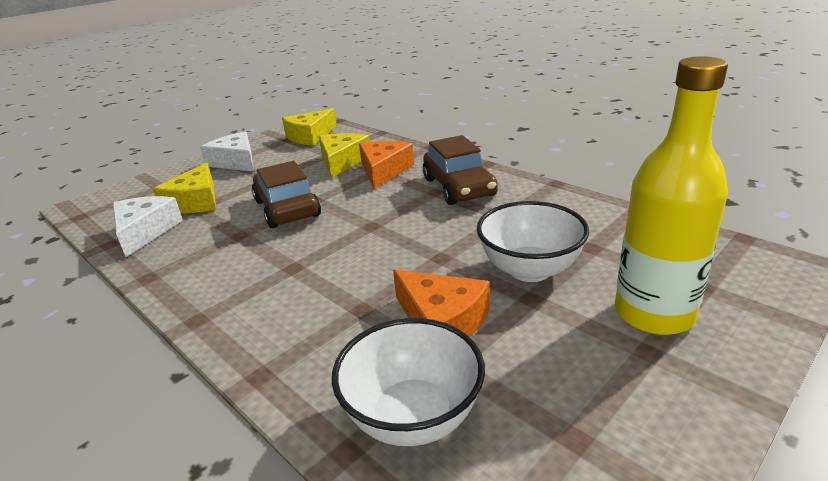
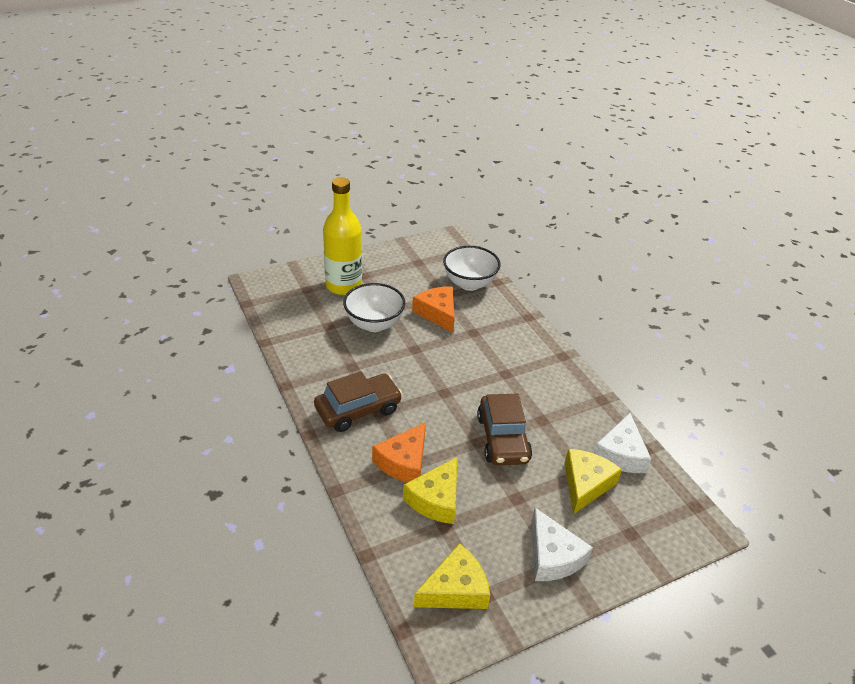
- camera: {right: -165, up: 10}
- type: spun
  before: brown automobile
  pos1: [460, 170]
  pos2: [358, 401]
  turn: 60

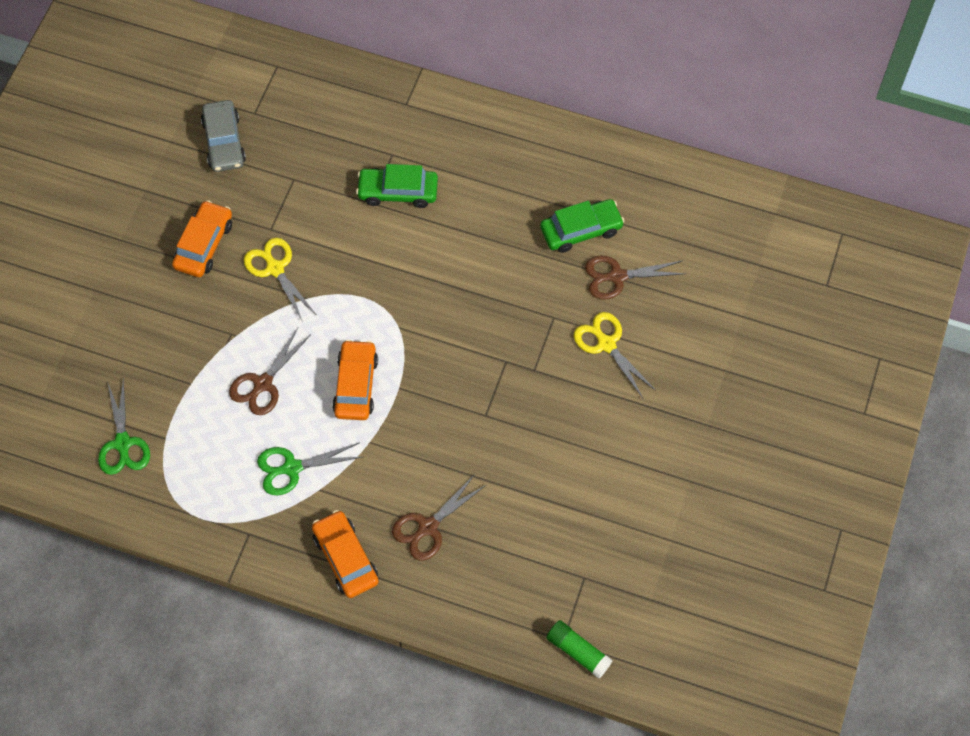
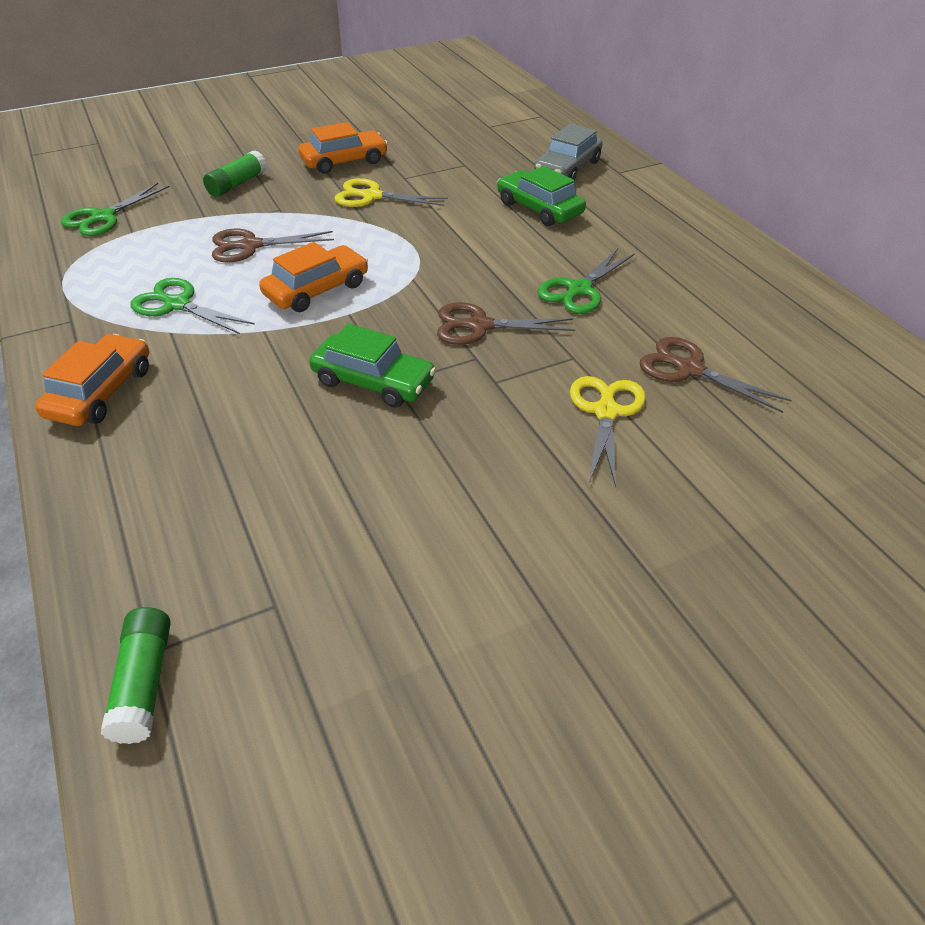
- camera: {right: 45, up: -20}
- type: relocated
  before: gray automobile
  pos1: [223, 136]
  pos2: [568, 152]
- type: relocated
  before: leaf-green automobile
  pos1: [582, 226]
  pos2: [372, 366]
- type: spun
  before: bright yellow shears
  pos1: [280, 280]
  pos2: [391, 192]
  turn: -90
- type: relocated
  before: brown shears
  pos1: [439, 517]
  pos2: [506, 323]
- type: appeared
  after: leaf-green glue
  pos2: [235, 173]
- type: appeared
  after: leaf-green shears
  pos2: [586, 281]

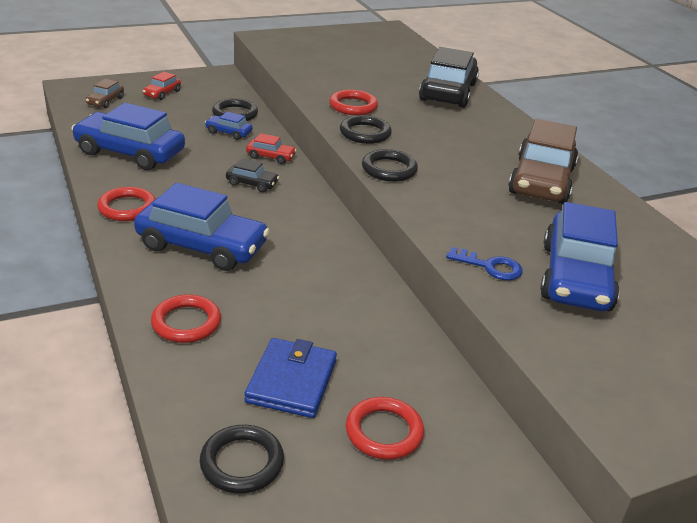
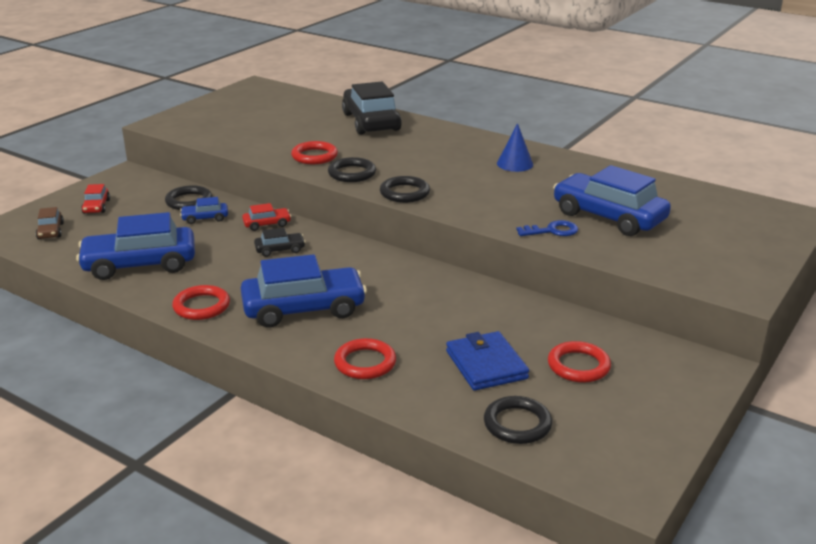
- camera: {right: -30, up: -5}
- type: exchanged
  before: brown automobile
  after: blue solid cone
  pos1: [543, 161]
  pos2: [515, 147]
- type: spun
  before: blue automobile
  pos1: [579, 256]
  pos2: [612, 200]
  turn: 150

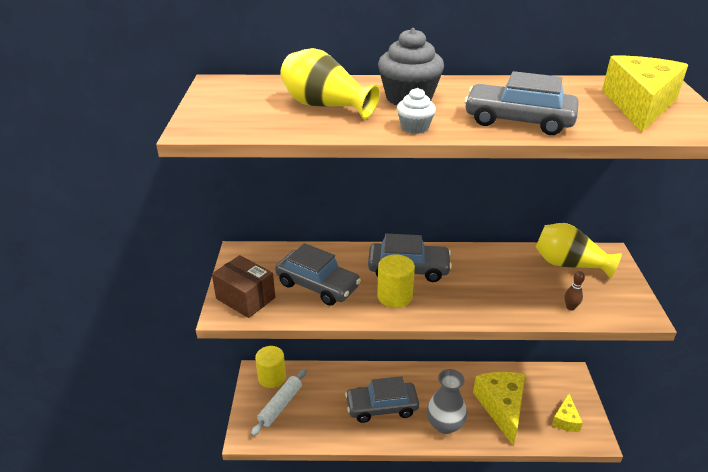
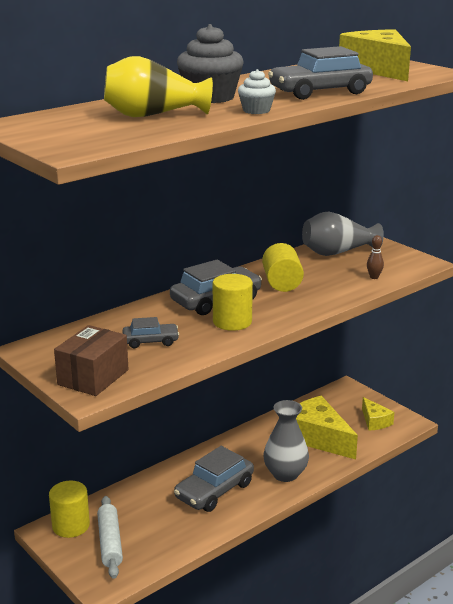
- camera: {right: -40, up: -10}
- type: colour
  before: bright yellow vase
  after: gray vase
  pos1: [579, 251]
  pos2: [343, 234]
- type: size
  before: gray automobile
  pos1: [318, 274]
  pos2: [151, 332]
  scale: 0.56
- type: spun
  before: brown package
  pos1: [243, 286]
  pos2: [91, 360]
  turn: -60
- type: appeared
  after: bright yellow cylinder
  pos2: [283, 267]

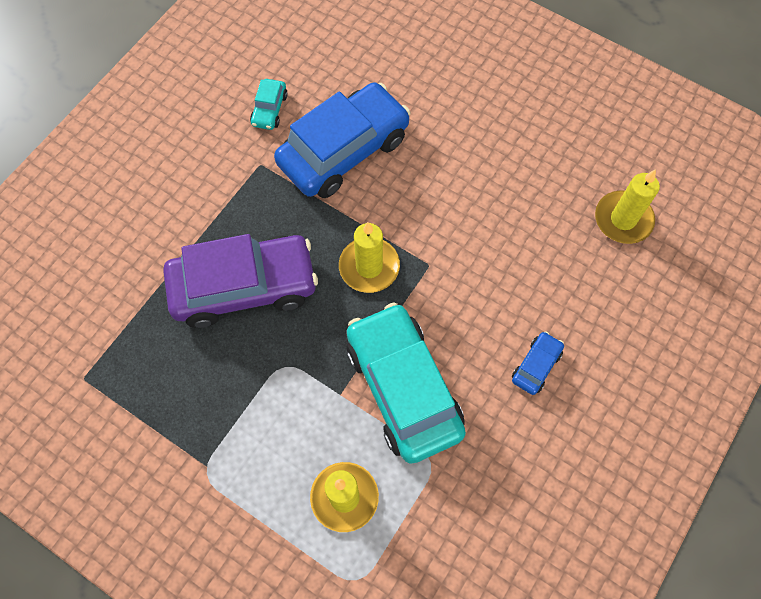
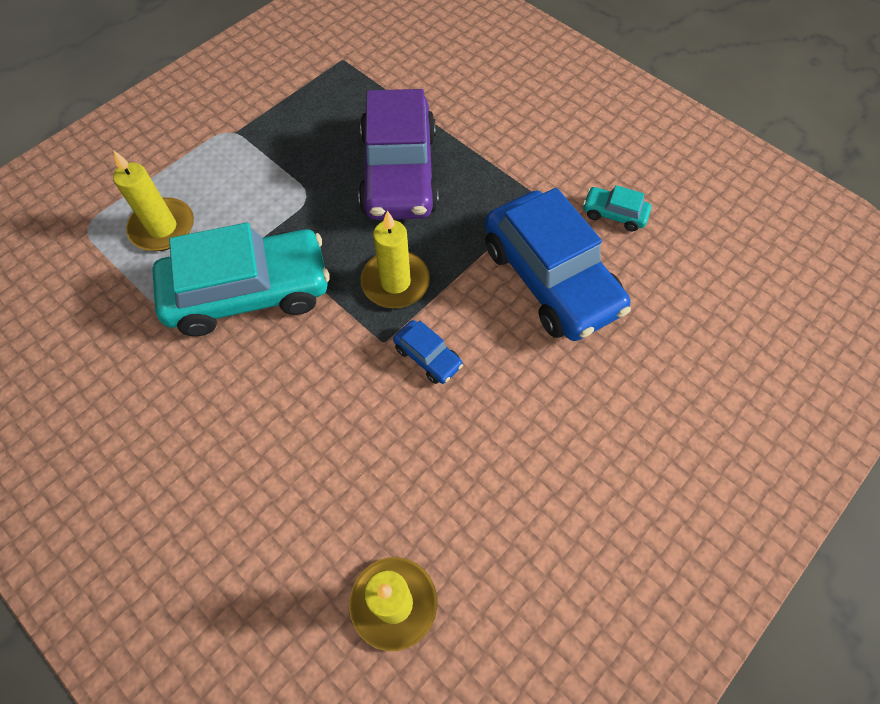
- camera: {right: 100, up: -5}
- type: relocated
  before: blue automobile
  pos1: [538, 363]
  pos2: [428, 352]

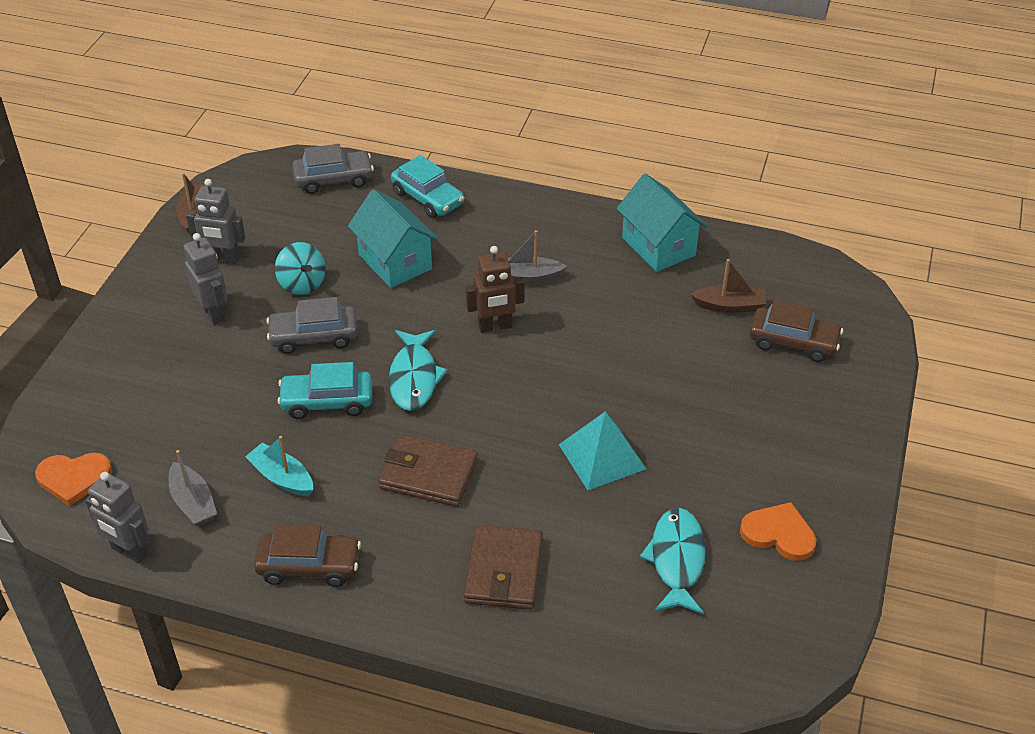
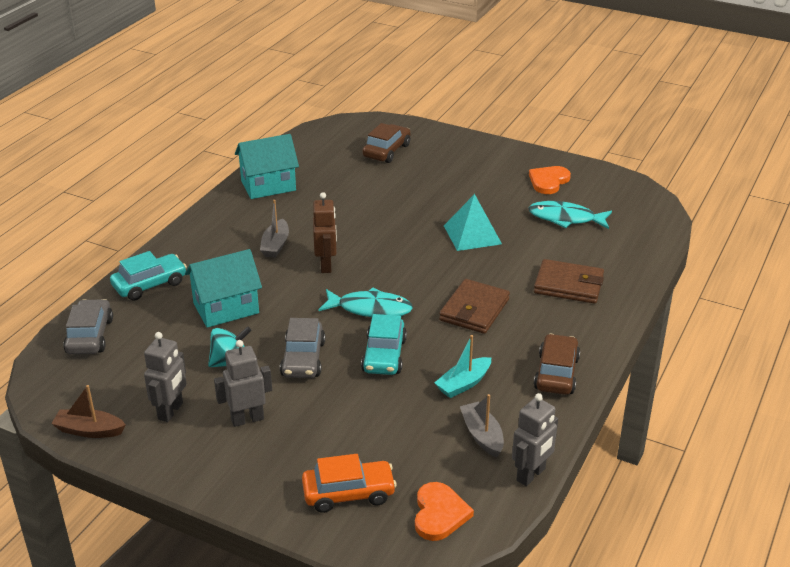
- camera: {right: -80, up: -10}
- type: missing
  before: brown sailboat
  pos1: [728, 286]
- type: spun
  before: gray sailboat
  pos1: [193, 488]
  pos2: [482, 426]
  turn: -90
- type: appeared
  after: orange automobile
  pos2: [349, 483]

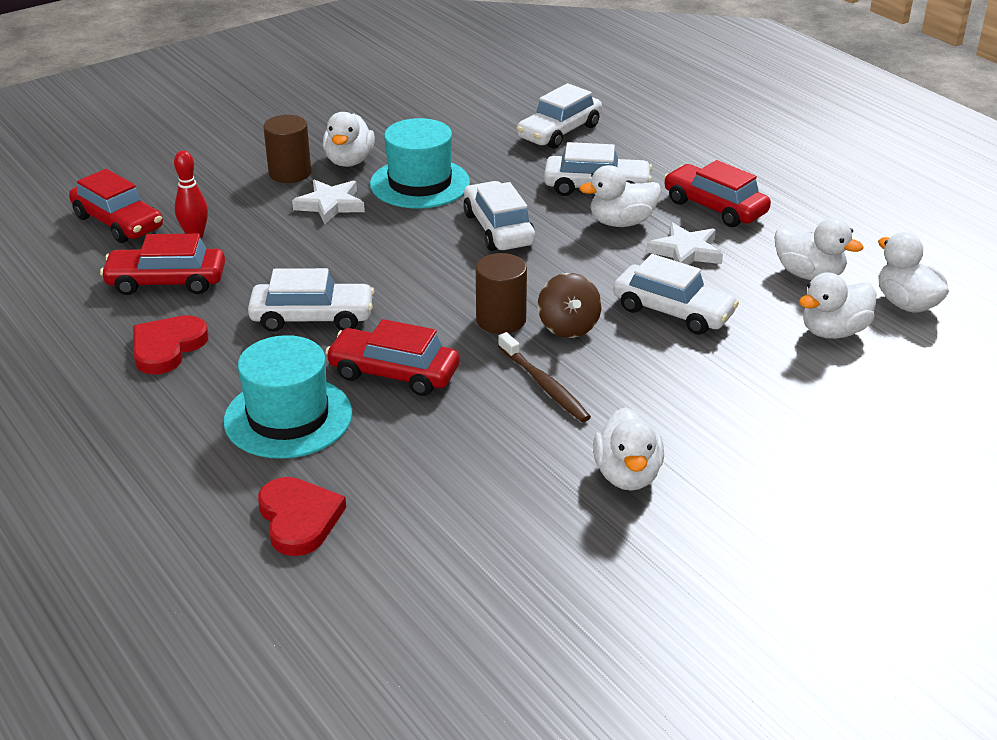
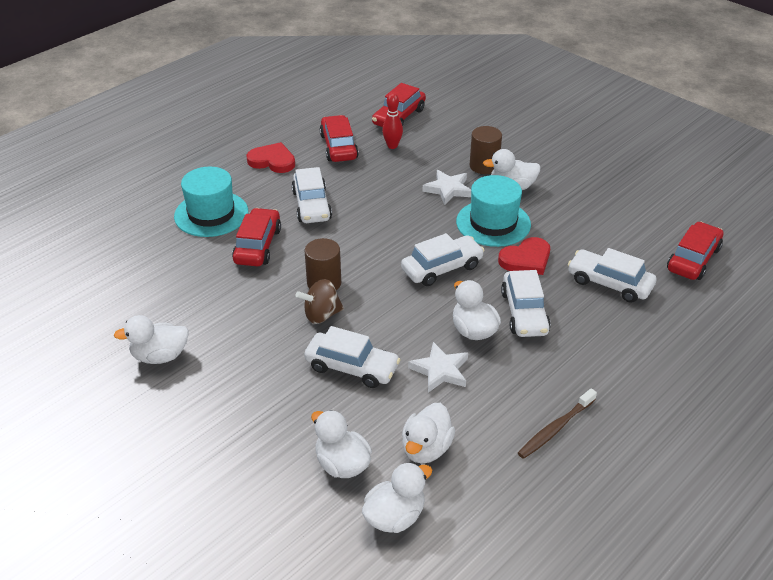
- camera: {right: 80, up: 5}
- type: relocated
  before: scarlet automobile
  pos1: [717, 193]
  pos2: [695, 251]
- type: spun
  before: pure white automobile
  pos1: [676, 294]
  pos2: [352, 357]
  turn: -90
- type: relocated
  before: brown dental brush
  pos1: [544, 377]
  pos2: [557, 423]
- type: relocated
  before: scarlet heart
  pos1: [302, 516]
  pos2: [524, 256]

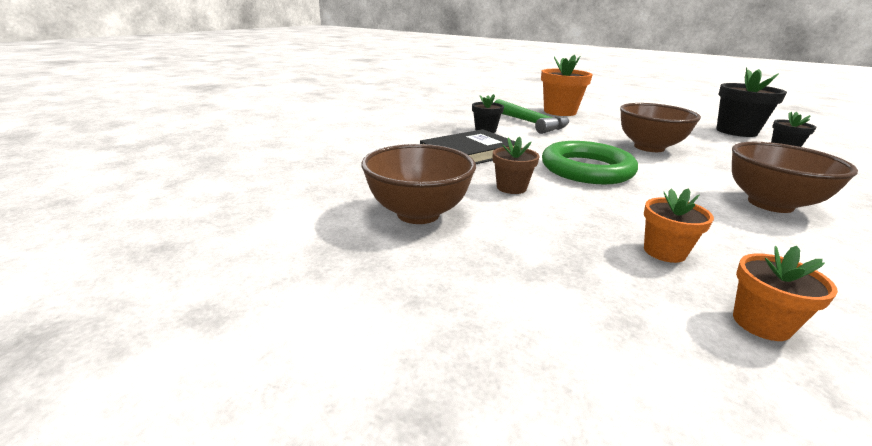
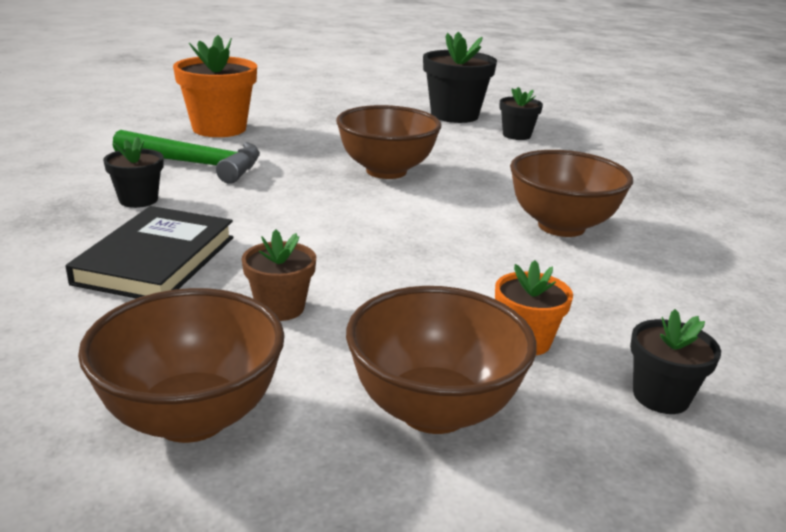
- camera: {right: -40, up: 0}
- type: missing
  before: leaf-green torus
  pos1: [590, 162]
- type: colour
  before: orange plant pot
  after: jet-black plant pot
  pos1: [785, 293]
  pos2: [675, 361]
- type: appeared
  after: brown serving bowl
  pos2: [441, 360]

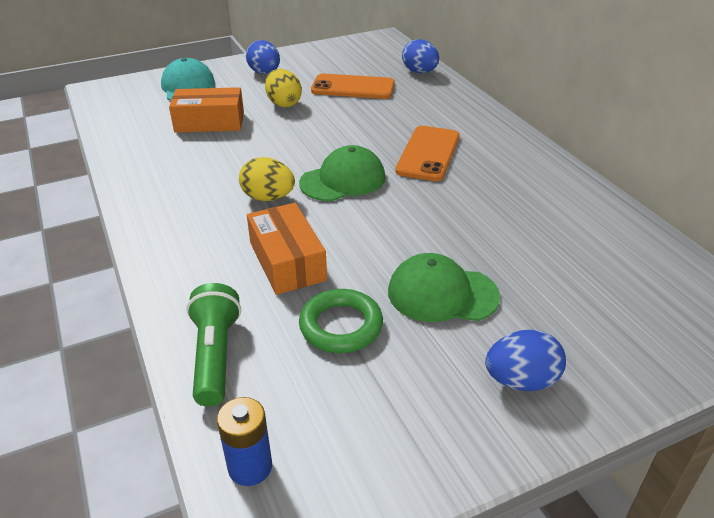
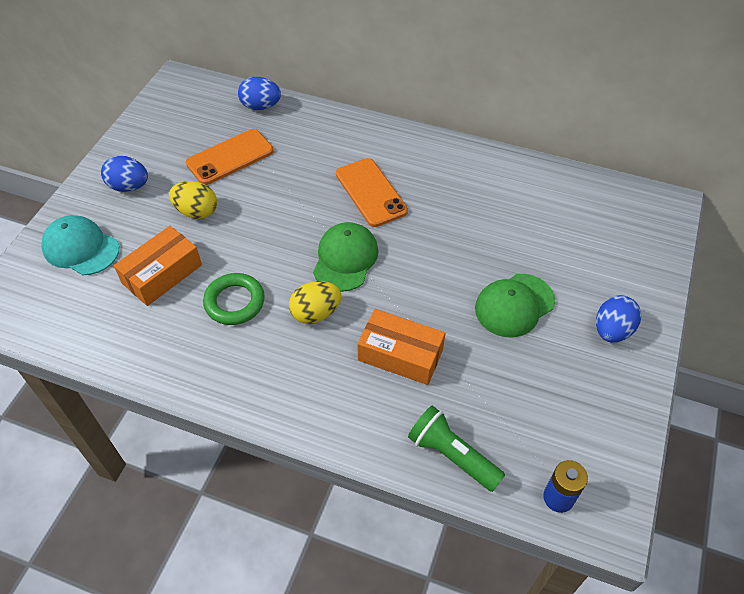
- camera: {right: -45, up: 15}
- type: relocated
  before: leaf-green torus
  pos1: [341, 321]
  pos2: [234, 299]

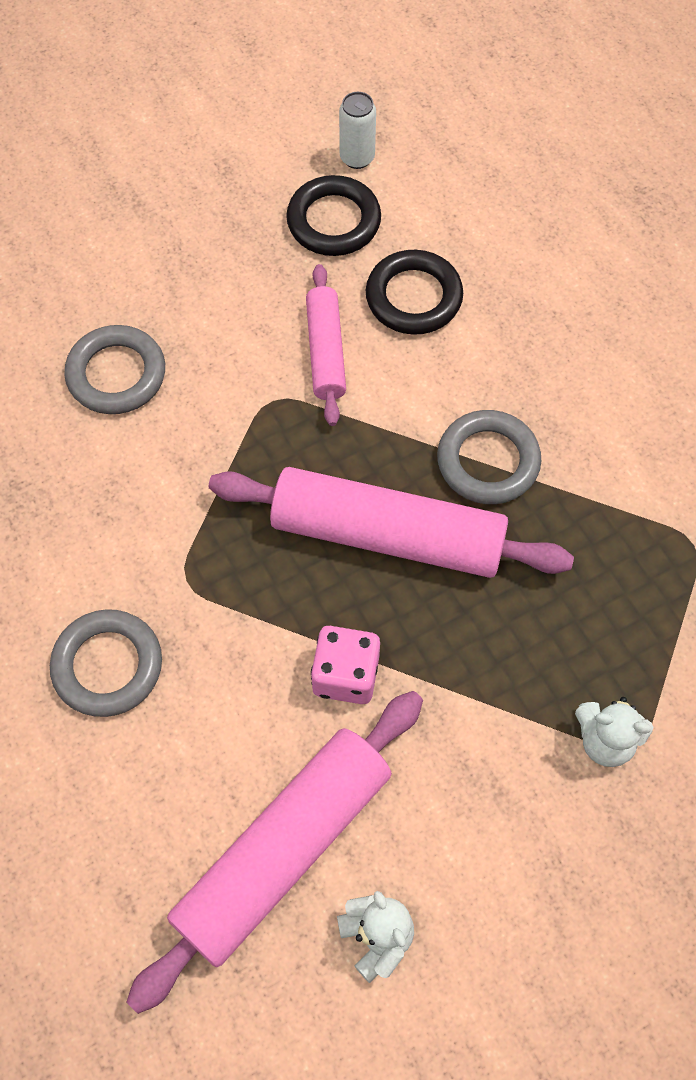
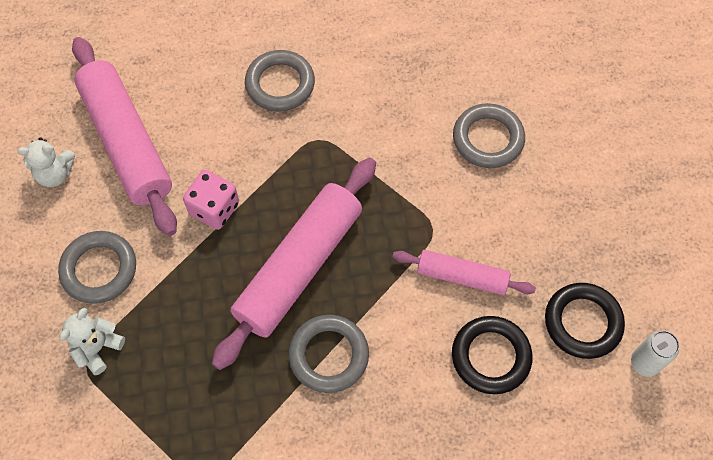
- camera: {right: 110, up: 0}
- type: appeared
  after: gray torus
  pos2: [97, 267]

